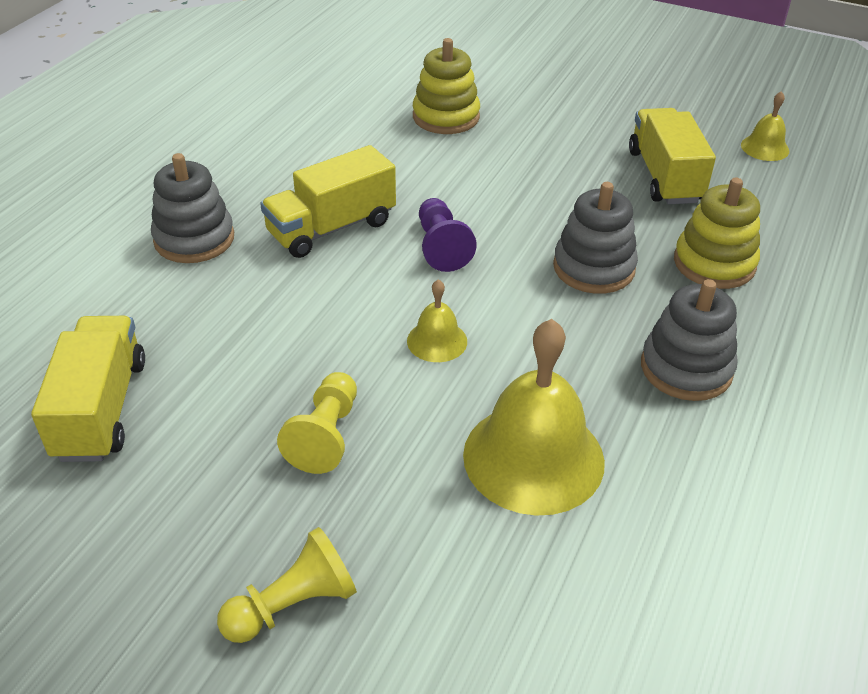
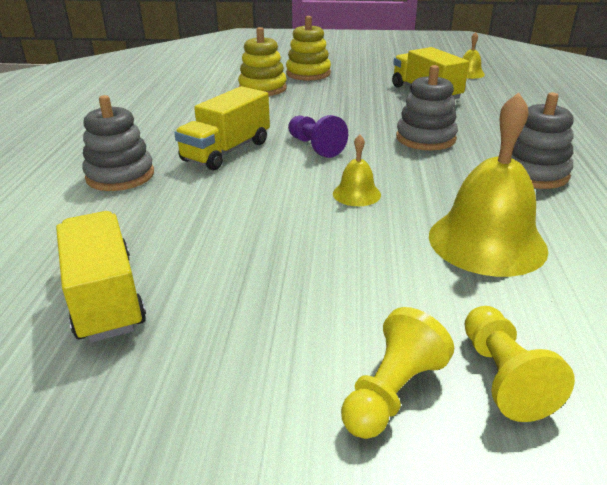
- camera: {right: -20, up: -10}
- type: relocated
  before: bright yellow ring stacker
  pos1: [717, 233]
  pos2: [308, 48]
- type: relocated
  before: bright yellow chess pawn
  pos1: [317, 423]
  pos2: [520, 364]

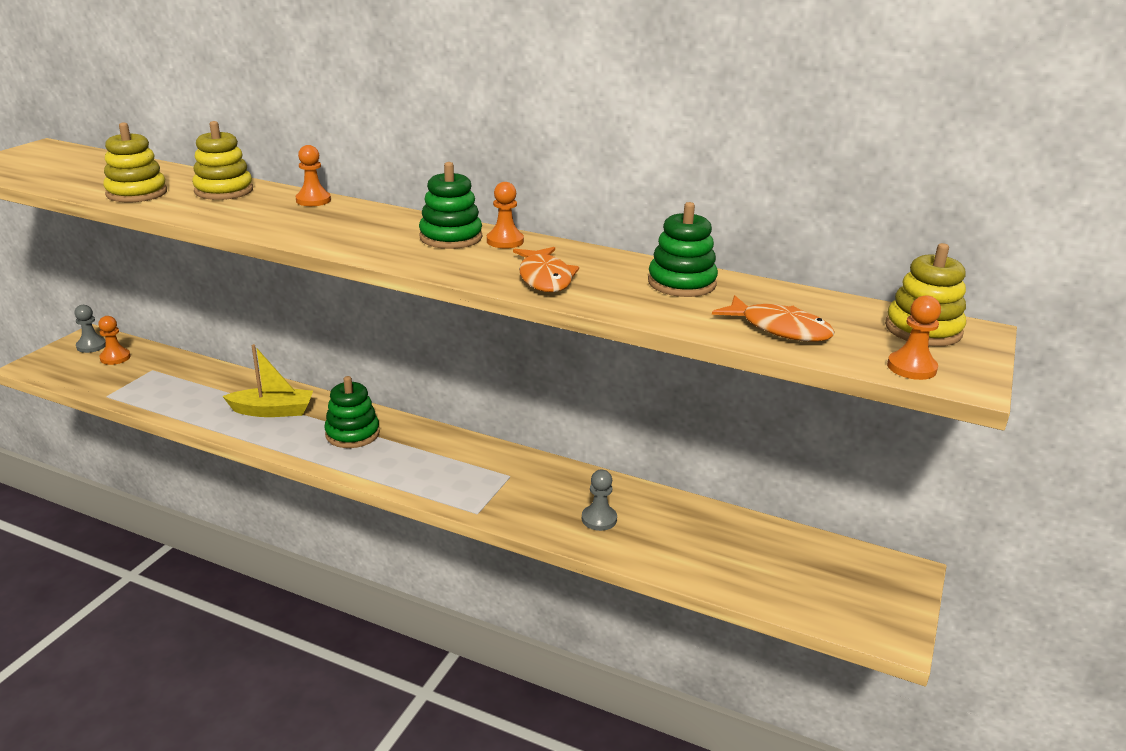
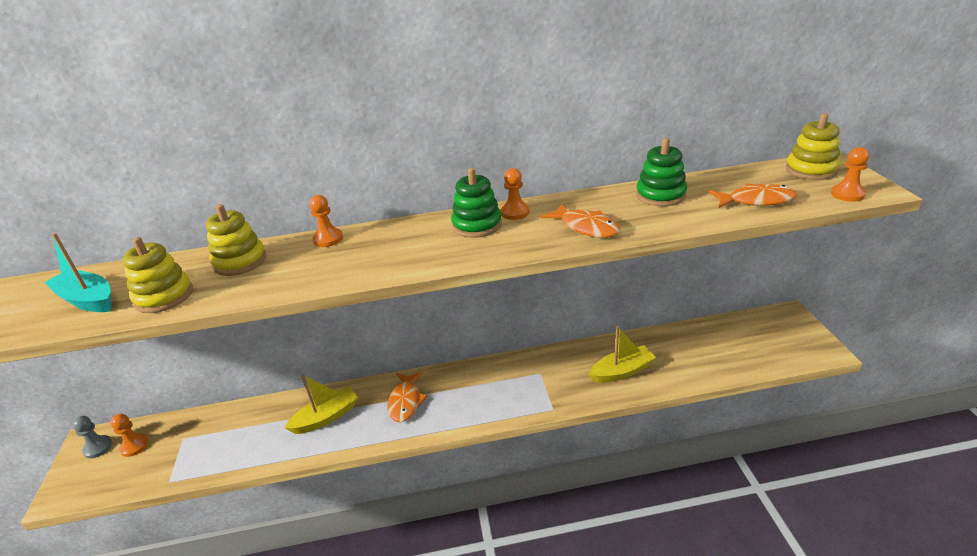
- camera: {right: -30, up: 5}
- type: exchanged
  before: leaf-green ring stacker
  after: orange toy fish
  pos1: [352, 412]
  pos2: [407, 397]
- type: exchanged
  before: gray chess pawn
  after: bright yellow sailboat
  pos1: [599, 500]
  pos2: [622, 354]
- type: appeared
  after: turquoise sailboat
  pos2: [78, 272]

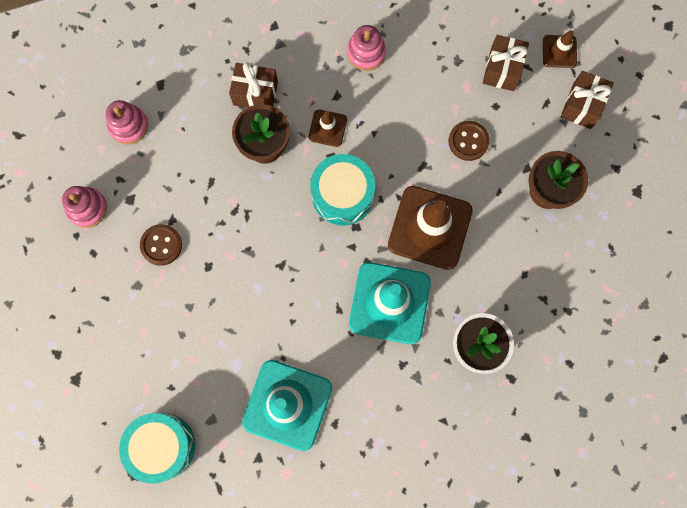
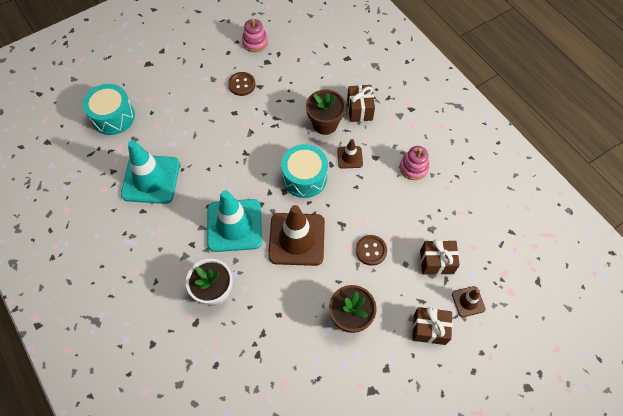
- camera: {right: 75, up: -15}
- type: missing
  before: pink ring stacker
  pos1: [127, 122]

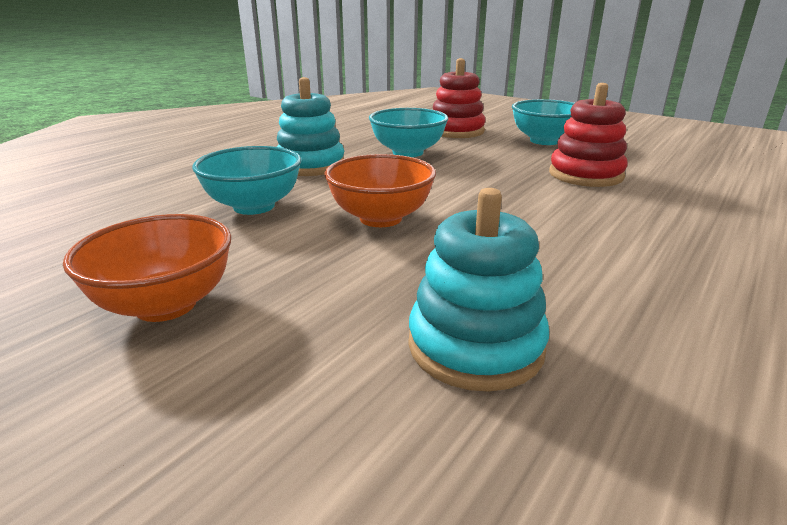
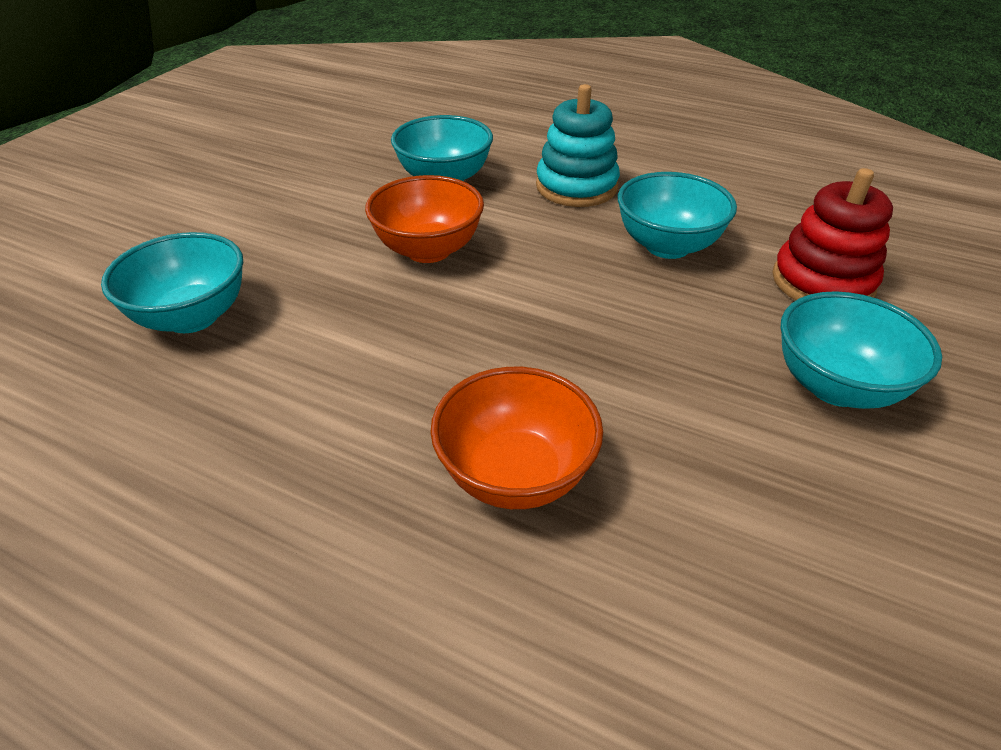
- camera: {right: 80, up: 15}
- type: missing
  before: scarlet ring stacker
  pos1: [588, 135]
- type: exchanged
  before: turquoise ring stacker
  after: turquoise serving bowl
  pos1: [478, 289]
  pos2: [172, 282]
- type: relocated
  before: orange serving bowl
  pos1: [147, 268]
  pos2: [516, 438]

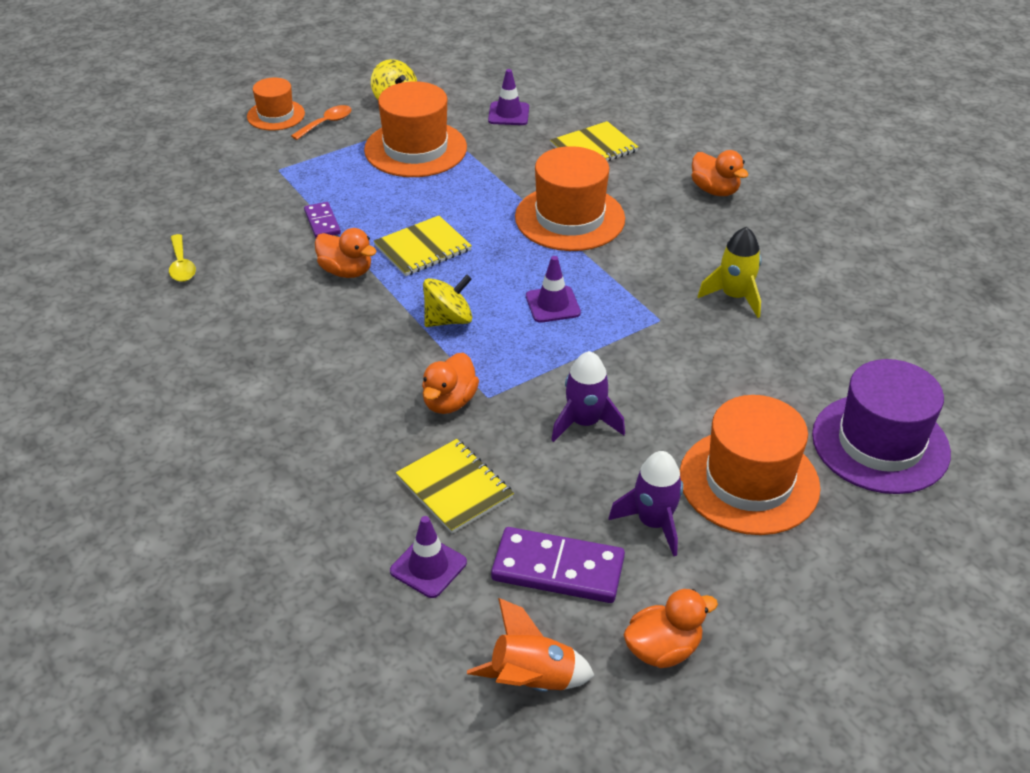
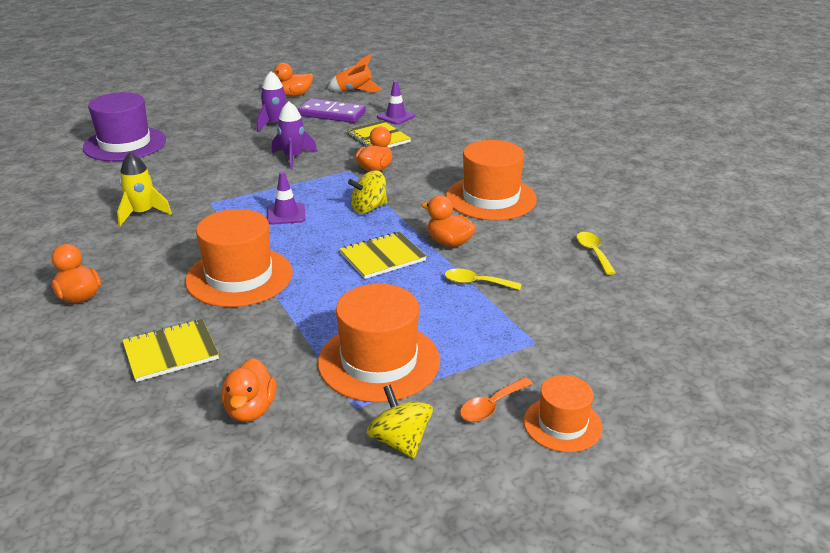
- camera: {right: -175, up: -10}
- type: exchanged
  before: violet traffic cone
  after: orange duck
  pos1: [508, 97]
  pos2: [249, 390]
- type: exchanged
  before: violet domino tile
  after: bright yellow tablespoon
  pos1: [322, 220]
  pos2: [483, 279]
- type: relocated
  before: orange top hat
  pos1: [750, 465]
  pos2: [491, 180]

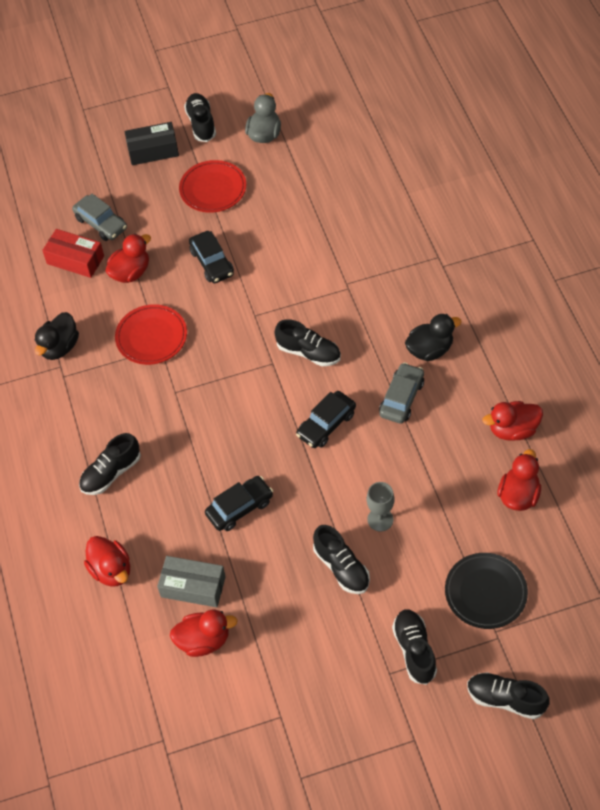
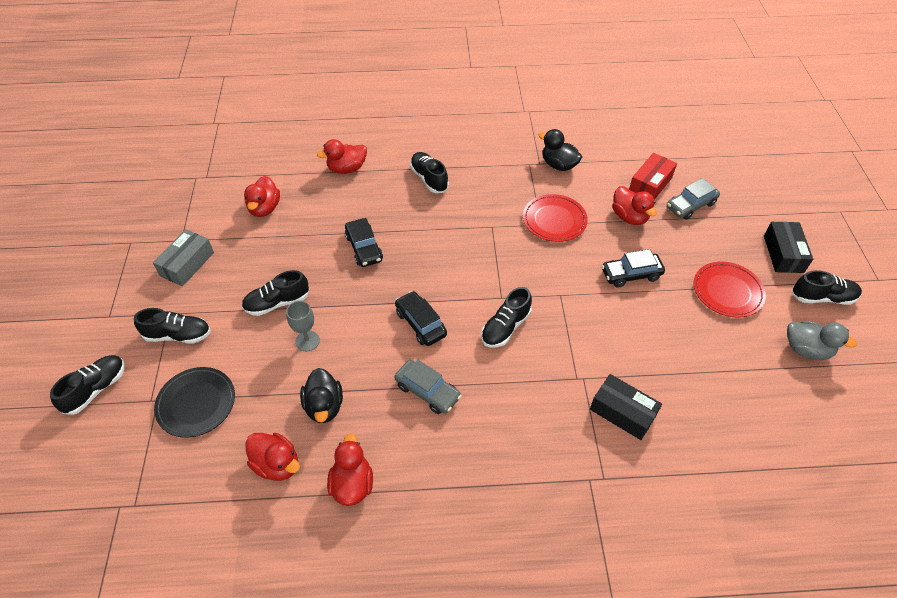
- camera: {right: 100, up: -5}
- type: relocated
  before: jet-black duck
  pos1: [433, 337]
  pos2: [321, 395]
- type: relocated
  before: gray package
  pos1: [191, 581]
  pos2: [183, 257]
- type: appeared
  after: jet-black package
  pos2: [626, 407]

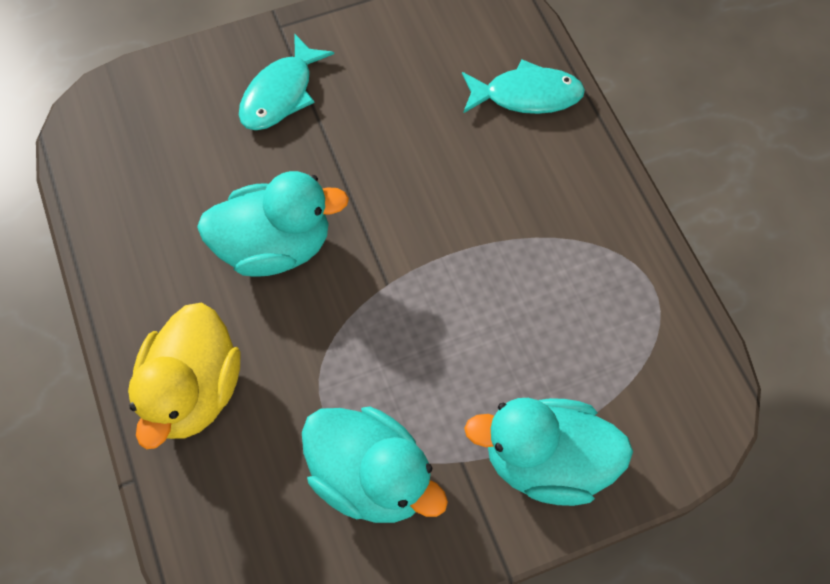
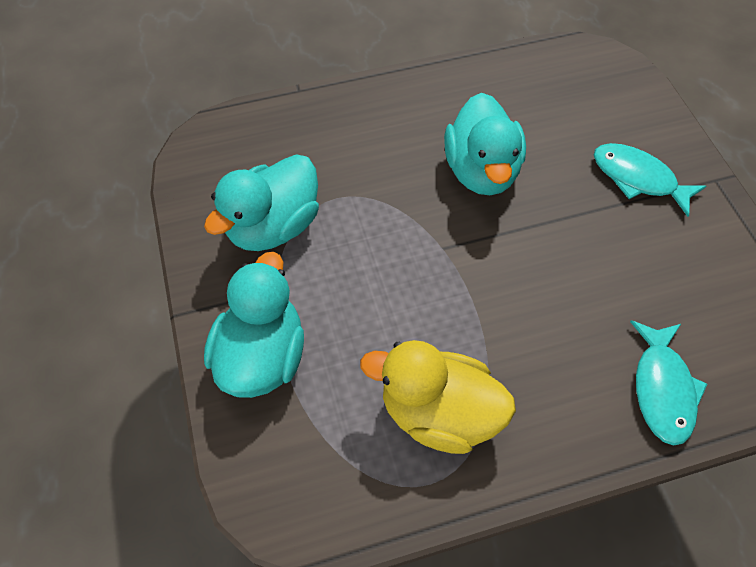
- camera: {right: 95, up: -5}
- type: relocated
  before: bright yellow duck
  pos1: [184, 375]
  pos2: [438, 397]

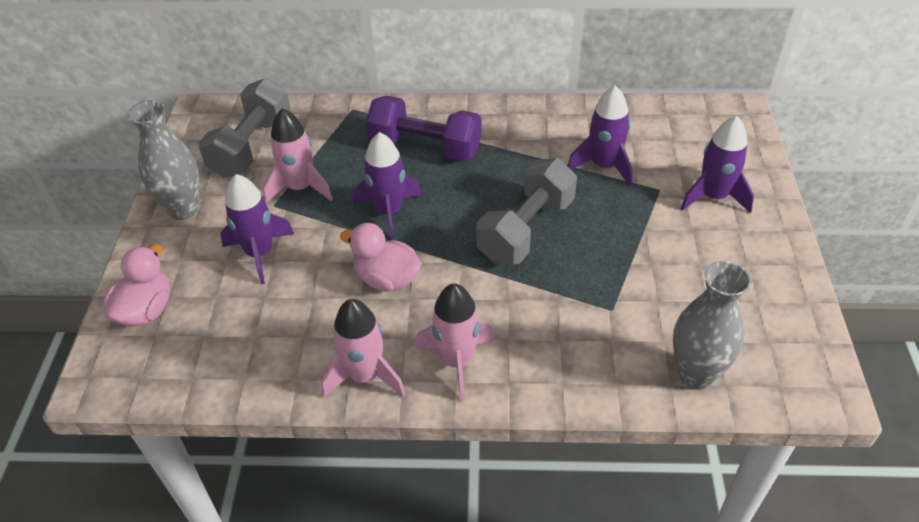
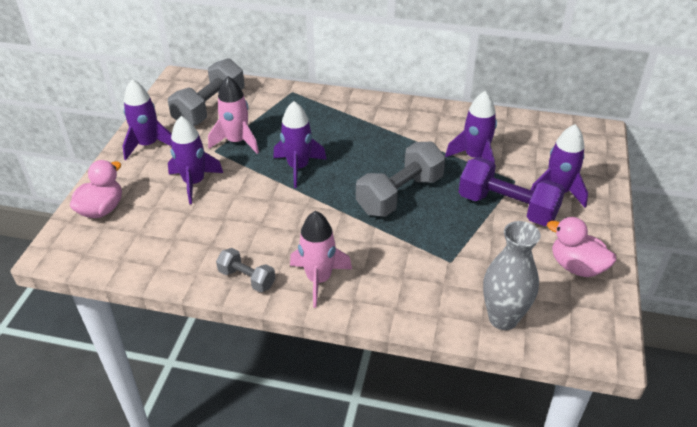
- camera: {right: 10, up: -5}
- type: relocated
  before: violet dumbbell
  pos1: [423, 129]
  pos2: [512, 191]
- type: exchanged
  before: gray vase
  after: violet rocket
  pos1: [163, 160]
  pos2: [147, 119]
- type: relocated
  before: pink duck
  pos1: [381, 257]
  pos2: [581, 247]
- type: exchanged
  before: pink rocket
  after: gray dumbbell
  pos1: [363, 348]
  pos2: [246, 270]

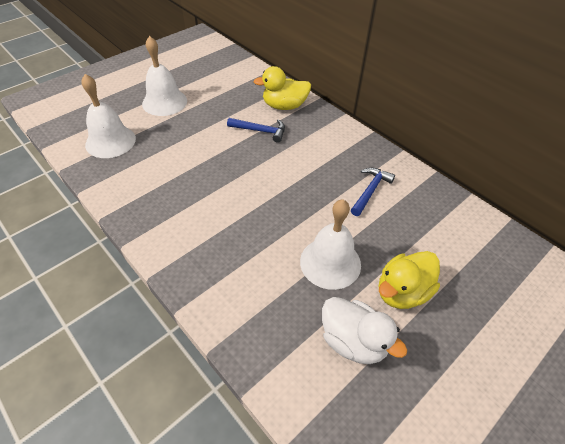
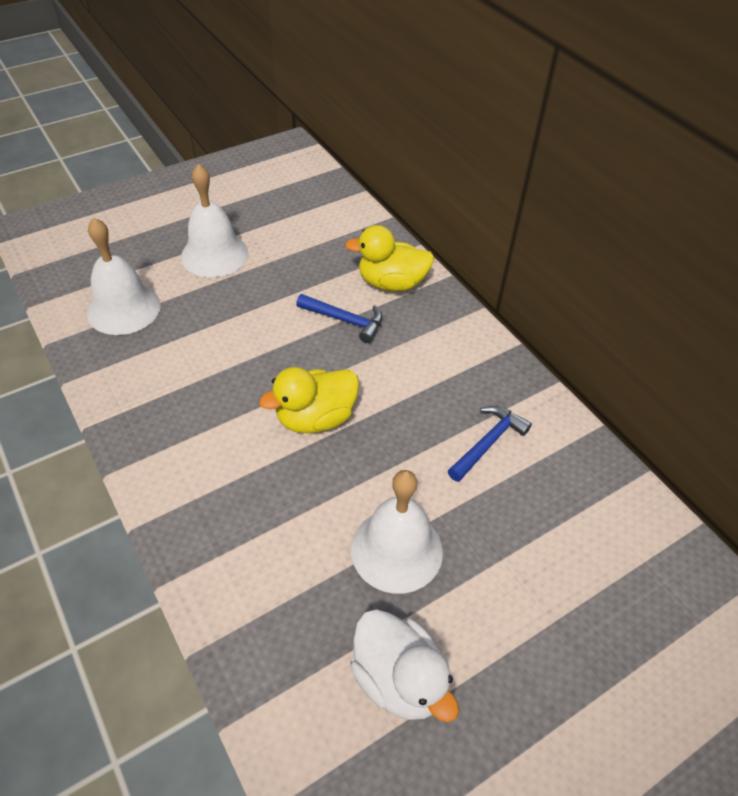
- camera: {right: 10, up: 0}
- type: relocated
  before: bright yellow duck
  pos1: [409, 280]
  pos2: [309, 400]

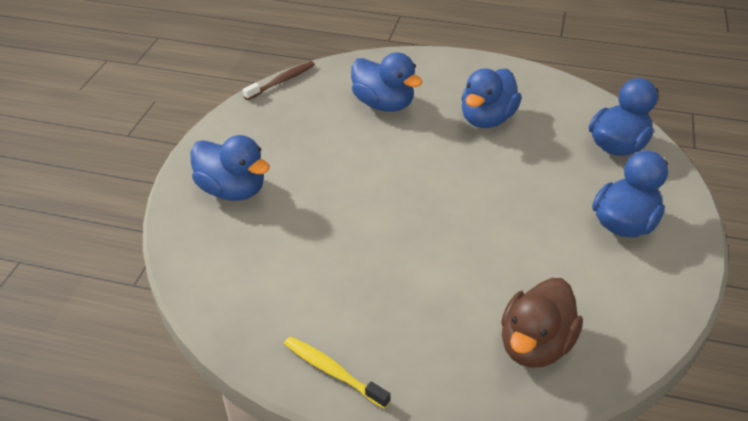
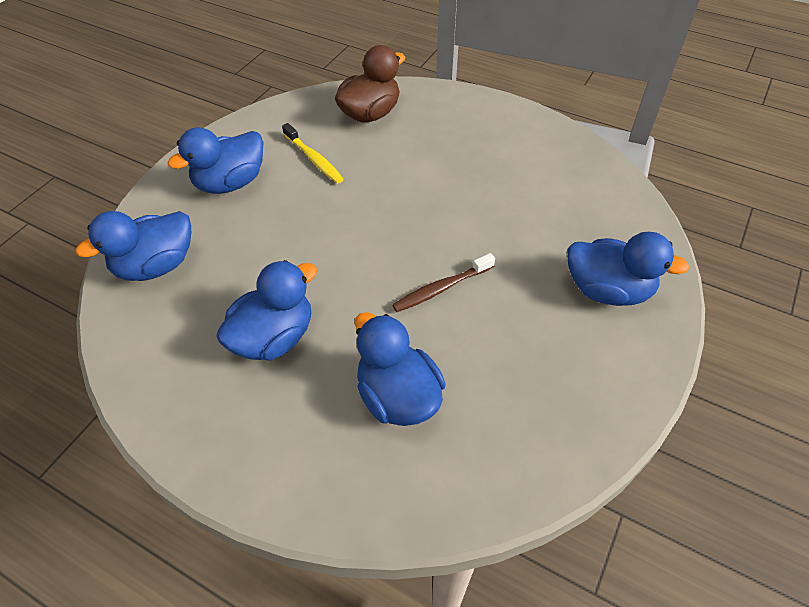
- camera: {right: -165, up: 10}
- type: relocated
  before: brown dental brush
  pos1: [279, 80]
  pos2: [443, 282]
- type: spun
  before: blue duck
  pos1: [230, 168]
  pos2: [628, 269]
  turn: 150
- type: relocated
  before: bright yellow dental brush
  pos1: [337, 372]
  pos2: [313, 153]

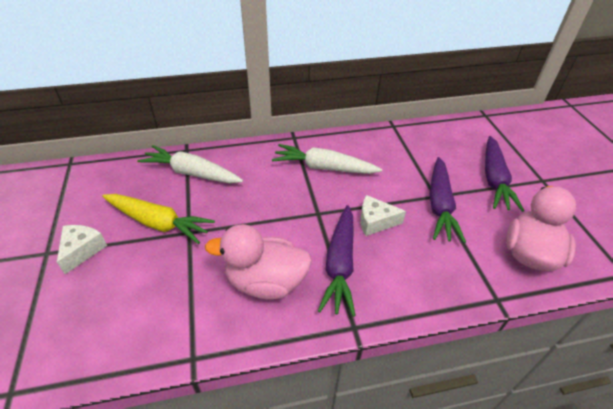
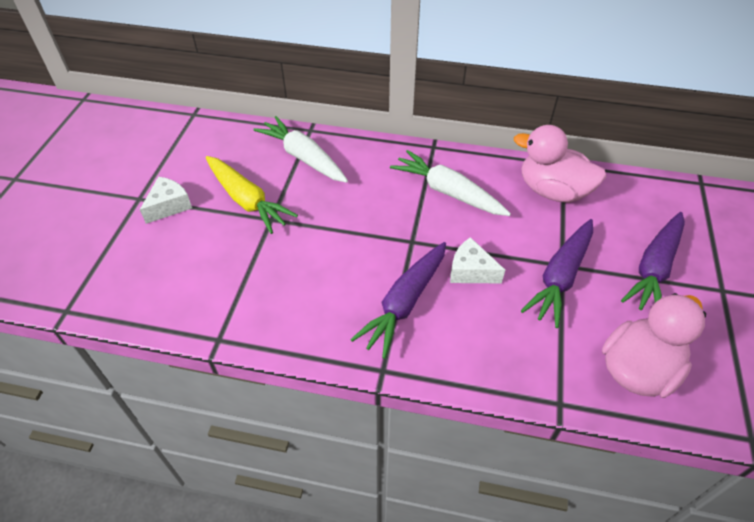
- camera: {right: 25, up: 5}
- type: relocated
  before: pink duck
  pos1: [258, 262]
  pos2: [560, 164]

